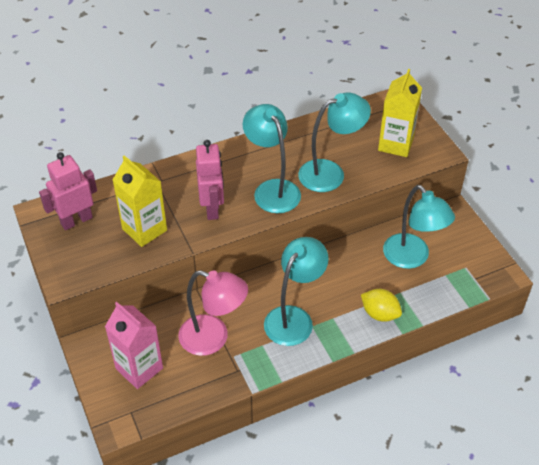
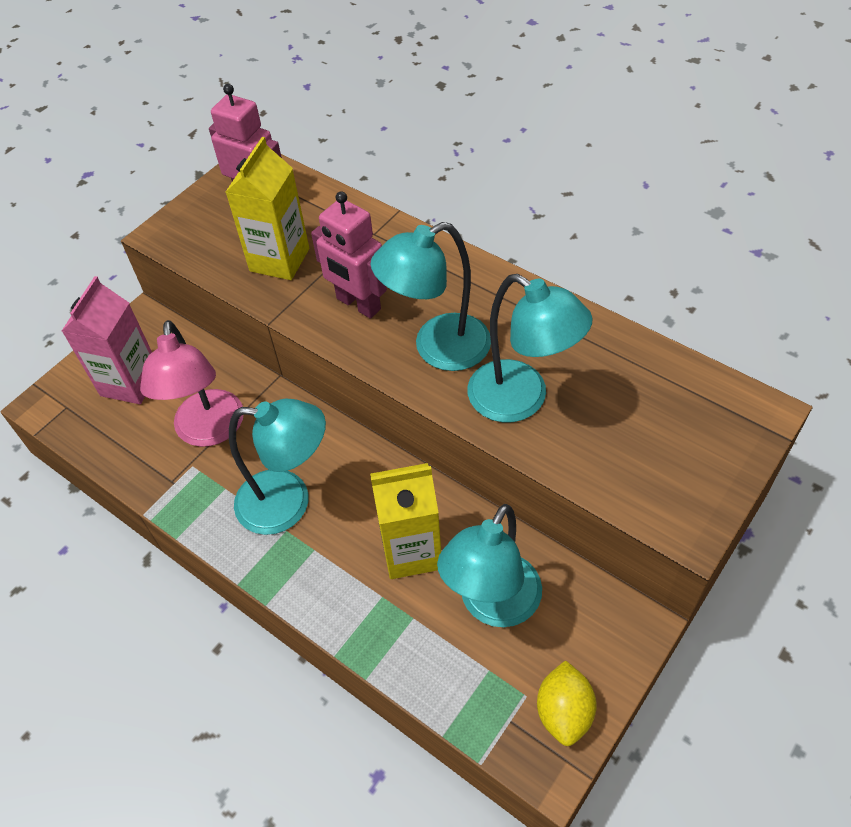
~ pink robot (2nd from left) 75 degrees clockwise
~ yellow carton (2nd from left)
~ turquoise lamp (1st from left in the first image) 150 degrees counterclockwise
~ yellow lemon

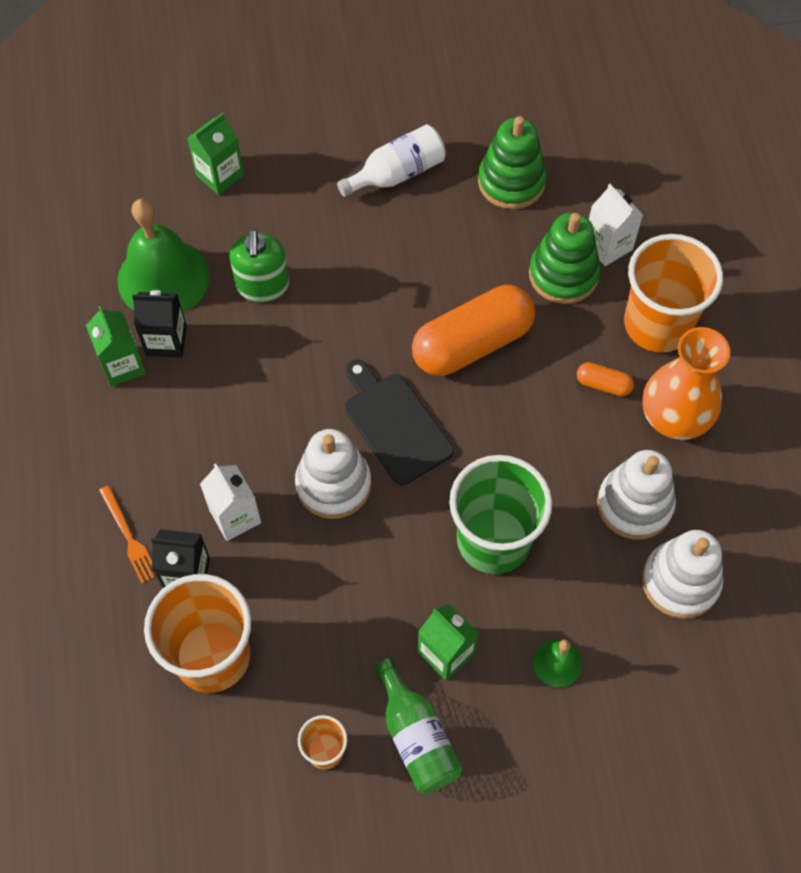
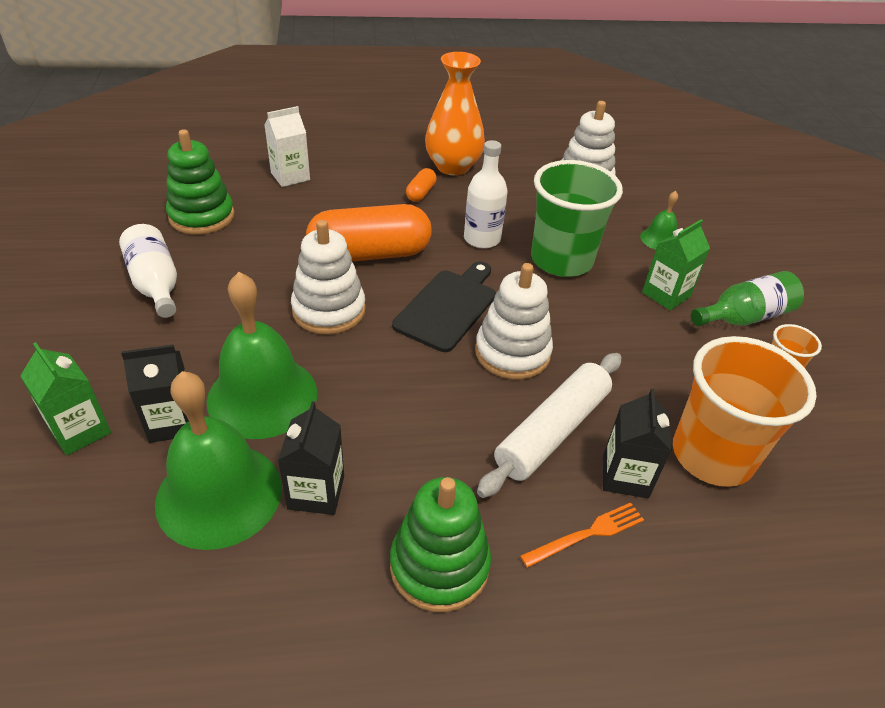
+ black carton (1st from left)
~ green soap dispenser to green bell (2nd from left)
~ white stacking toy (2nd from left in the first image) to white stacking toy (1st from left)
~ orange capsule (1st from left) 75 degrees counterclockwise
~ green stacking toy (2nd from left)
~ black cutting board 150 degrees clockwise
+ white bottle (2nd from left)
~ white carton (1st from left) to white rolling pin
- green carton (1st from left)
- orange cup (3rd from left)

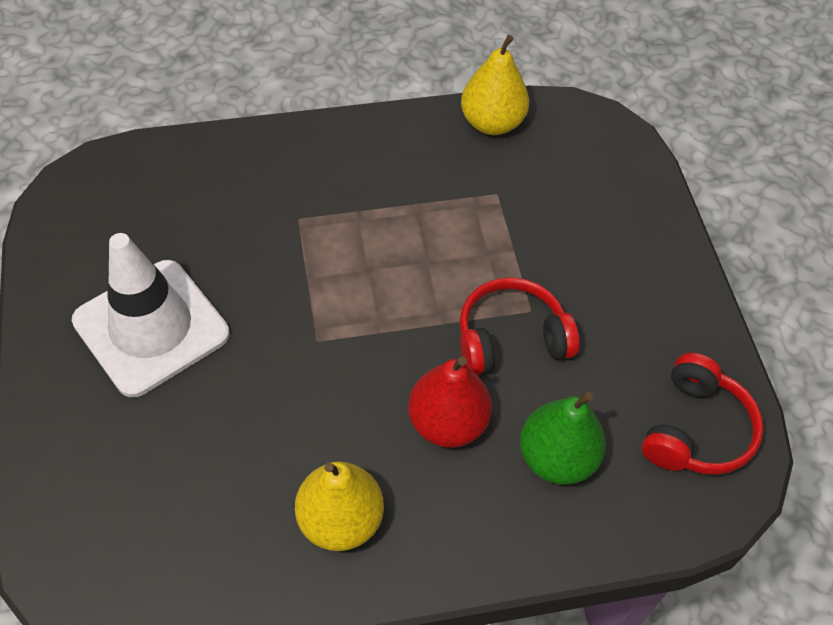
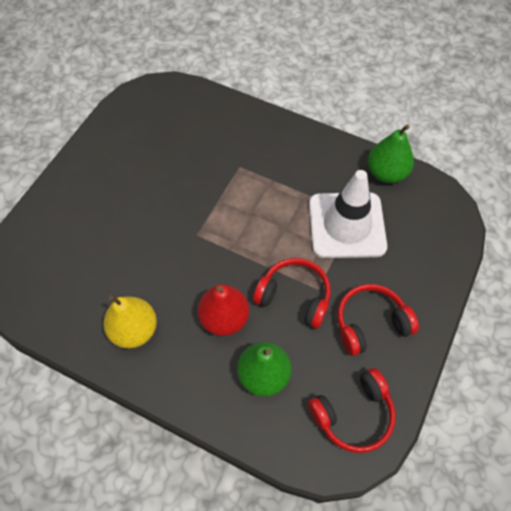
~ white traffic cone
+ red headphones (3rd from left)
~ yellow pear (2nd from left) to green pear (2nd from left)

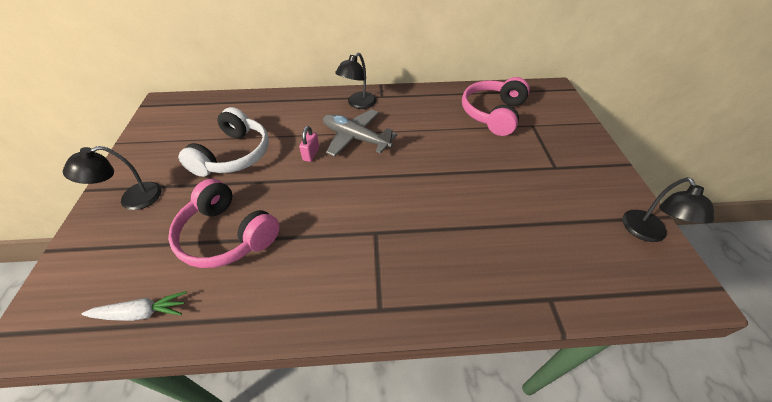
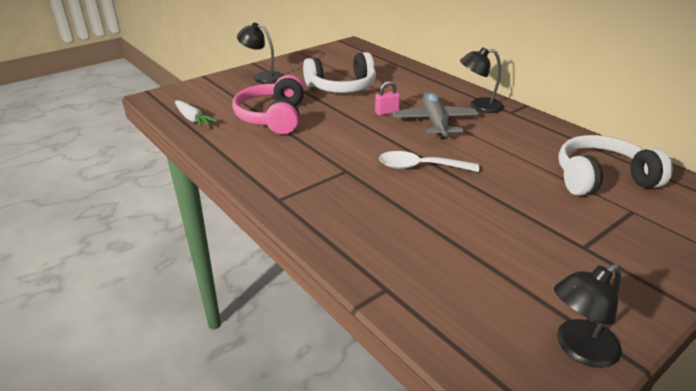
+ white spoon
~ pink headphones (2nd from left) to white headphones (2nd from left)

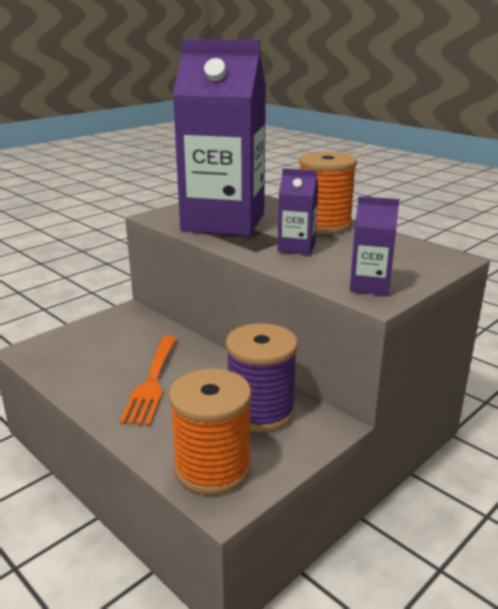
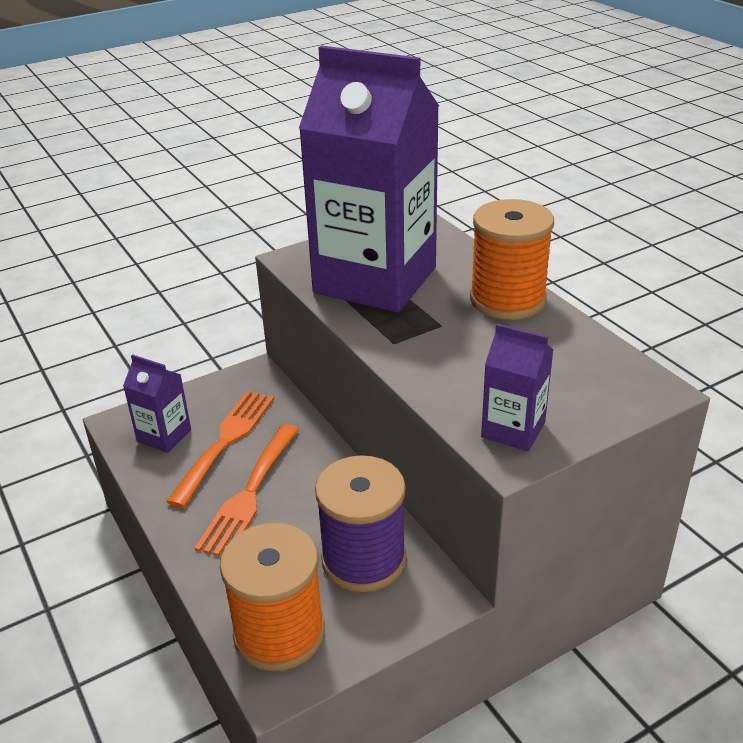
~ purple carton (2nd from left in the first image) to purple carton (1st from left)
+ orange fork (1st from left)

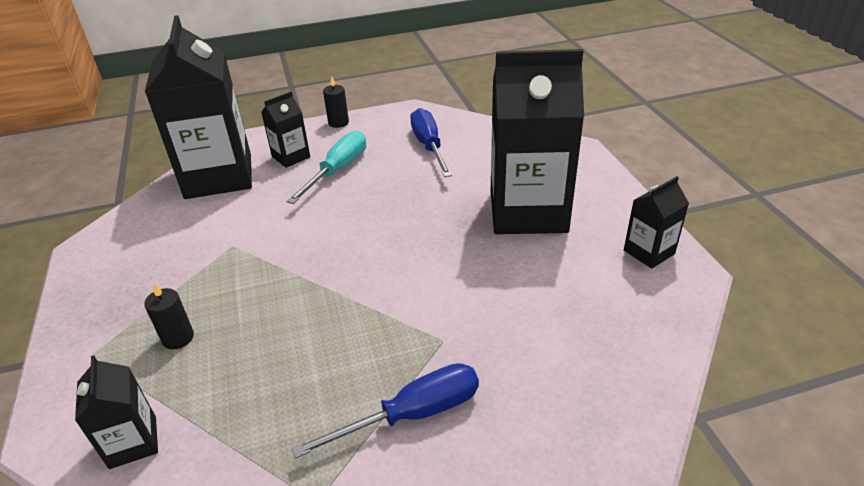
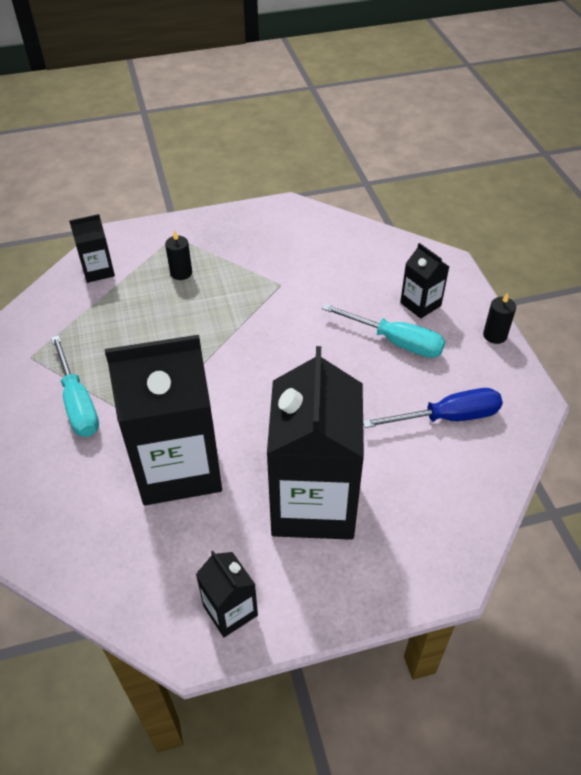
~ blue screwdriver (1st from left) to turquoise screwdriver (1st from left)
~ black carton (2nd from left)

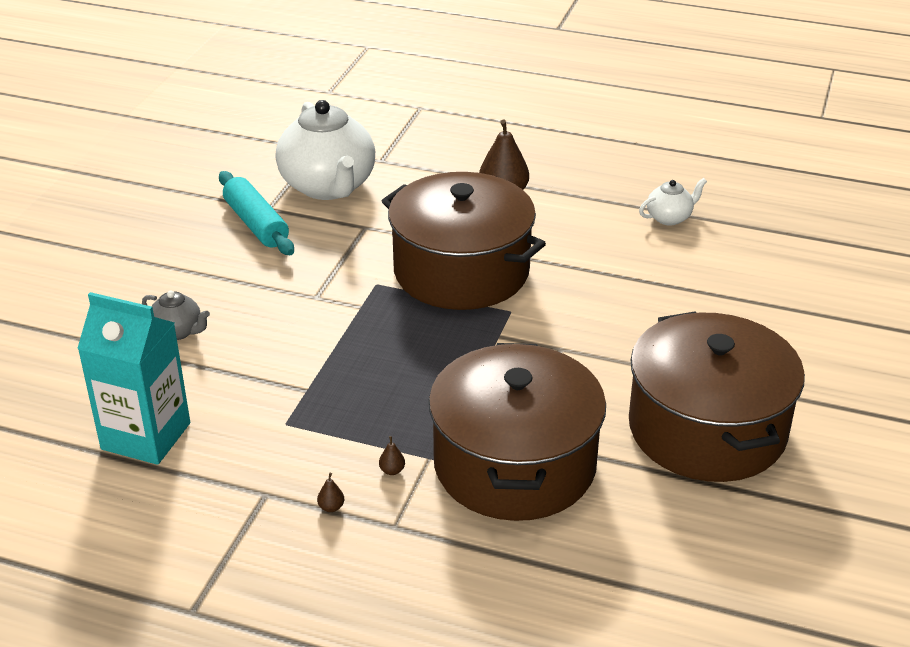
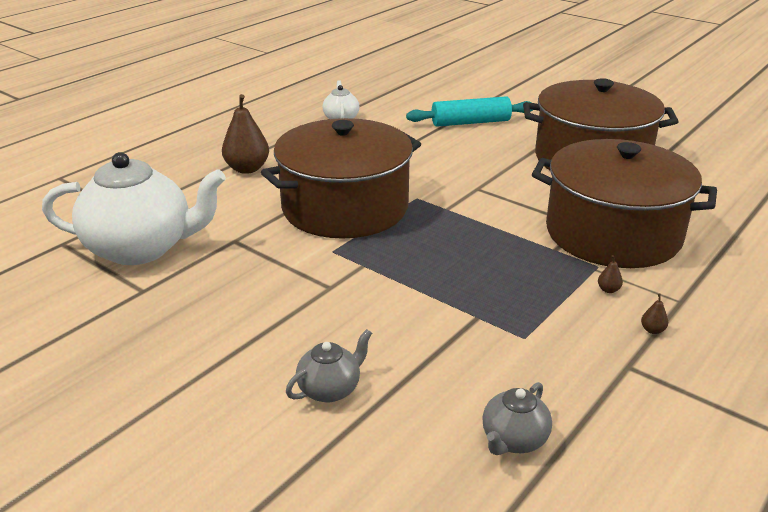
~ turquoise rolling pin
~ turquoise carton to grey teapot (2nd from left)

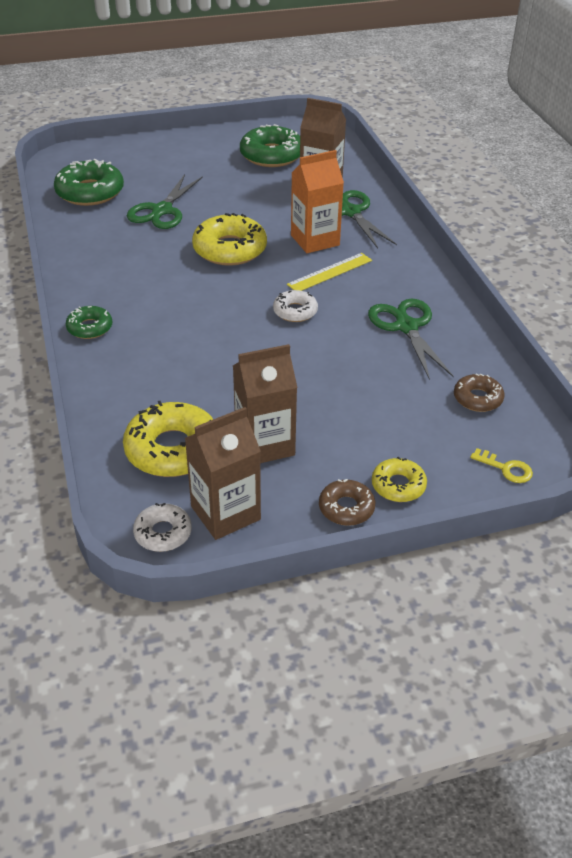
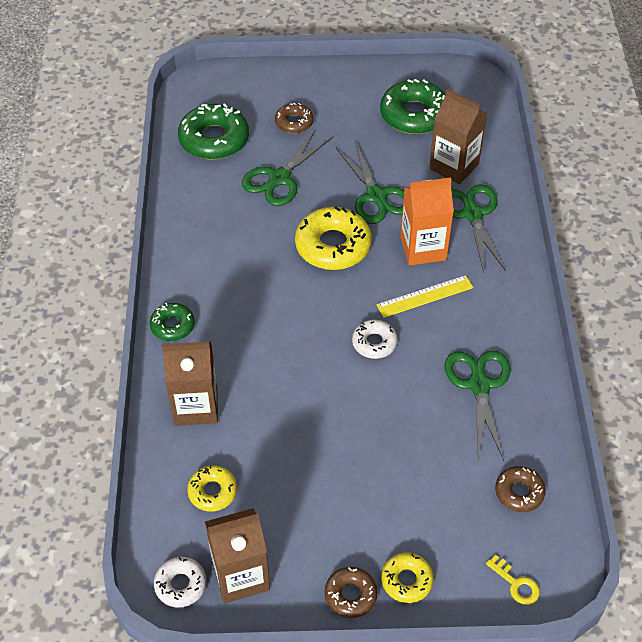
~ brown carton (2nd from left in the first image) to brown carton (1st from left)
~ yellow donut (1st from left) x0.55
+ brown donut (1st from left)
+ green scissors (2nd from left)

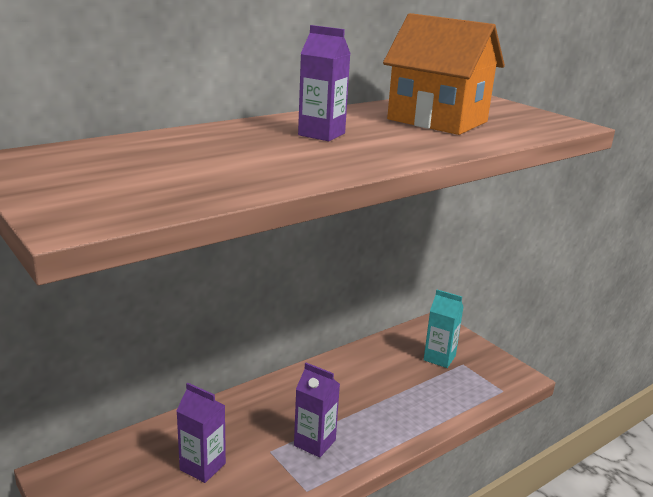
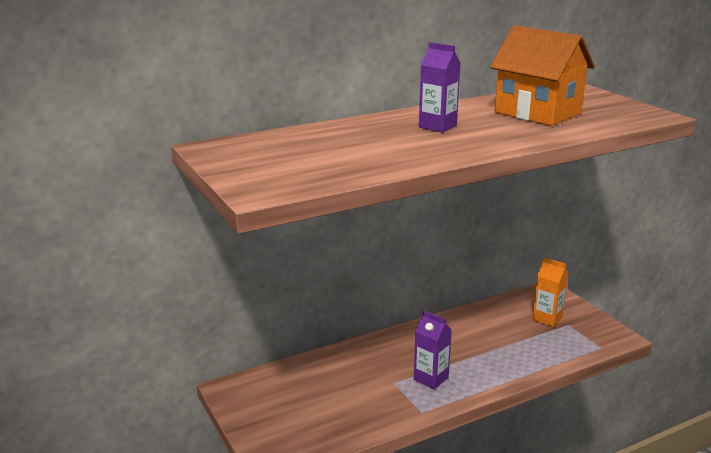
~ turquoise carton to orange carton
- purple carton (1st from left)

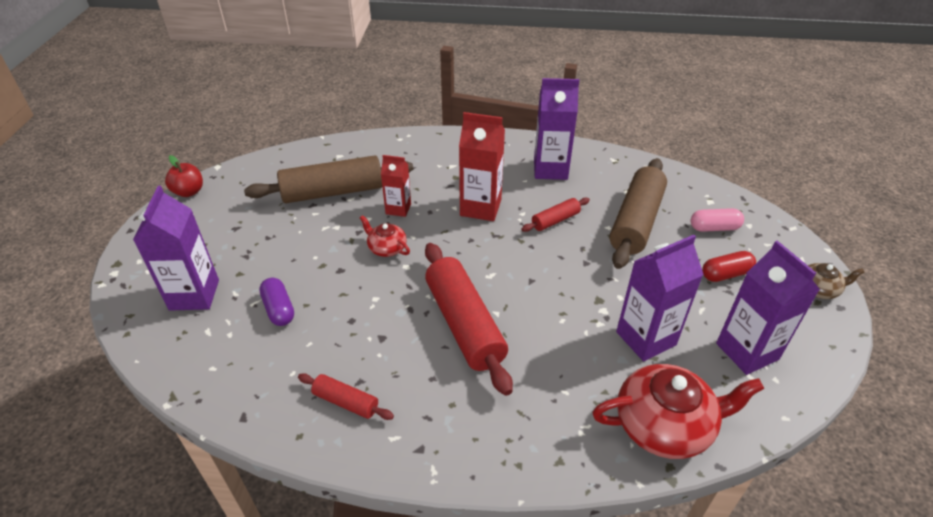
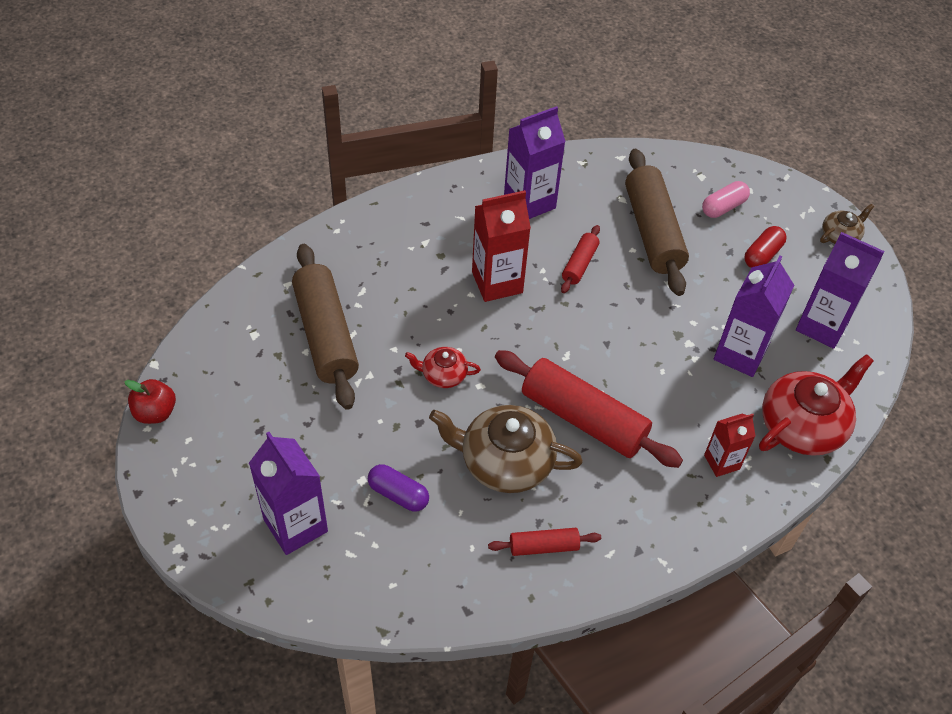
~ brown rolling pin (1st from left) 60 degrees counterclockwise
+ brown teapot (1st from left)
~ red carton (1st from left in the first image) to red carton (2nd from left)

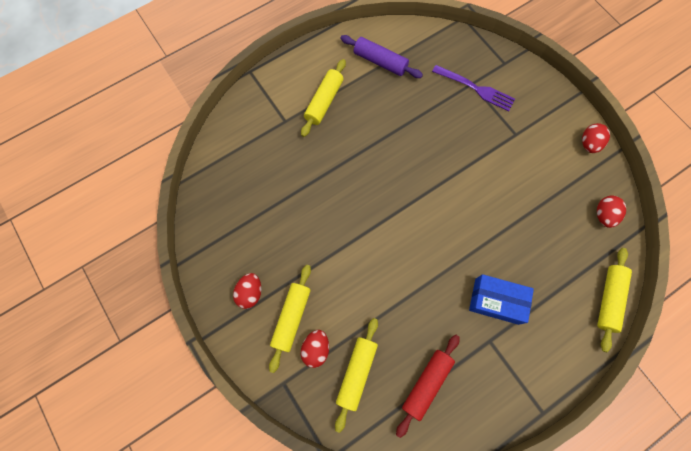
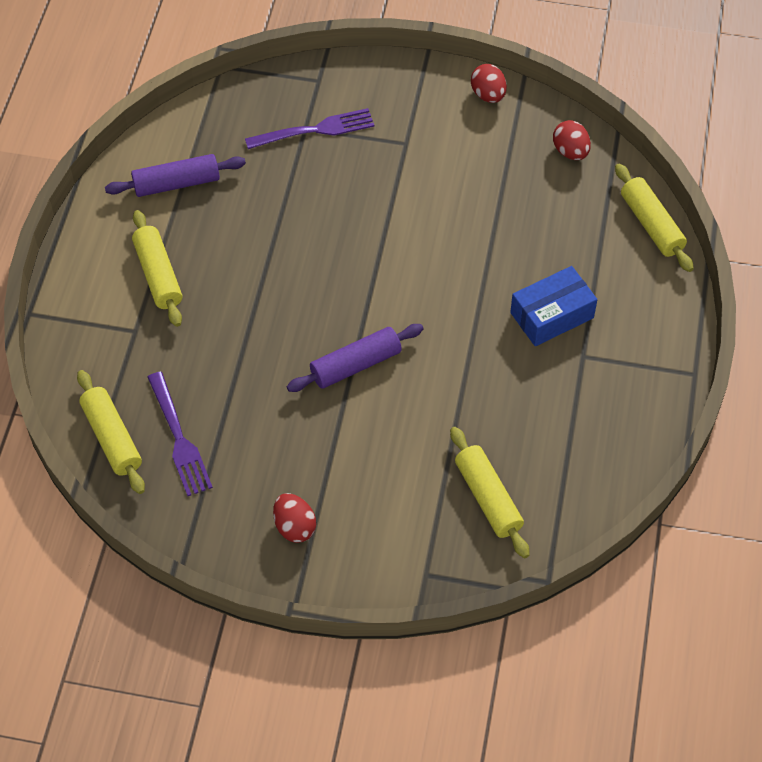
~ yellow rolling pin (1st from left)
+ purple fork (1st from left)
+ purple rolling pin (2nd from left)
- red egg (2nd from left)
- red rolling pin

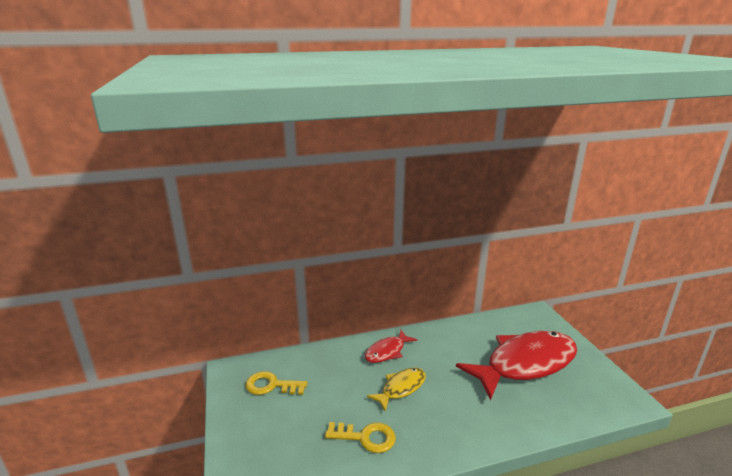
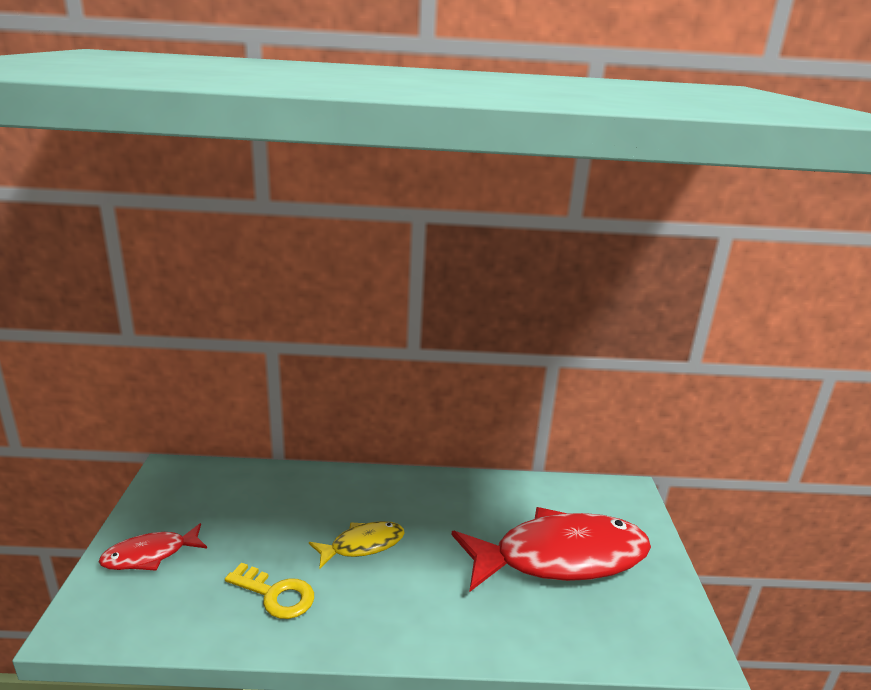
~ red fish (1st from left)
- yellow key (1st from left)

